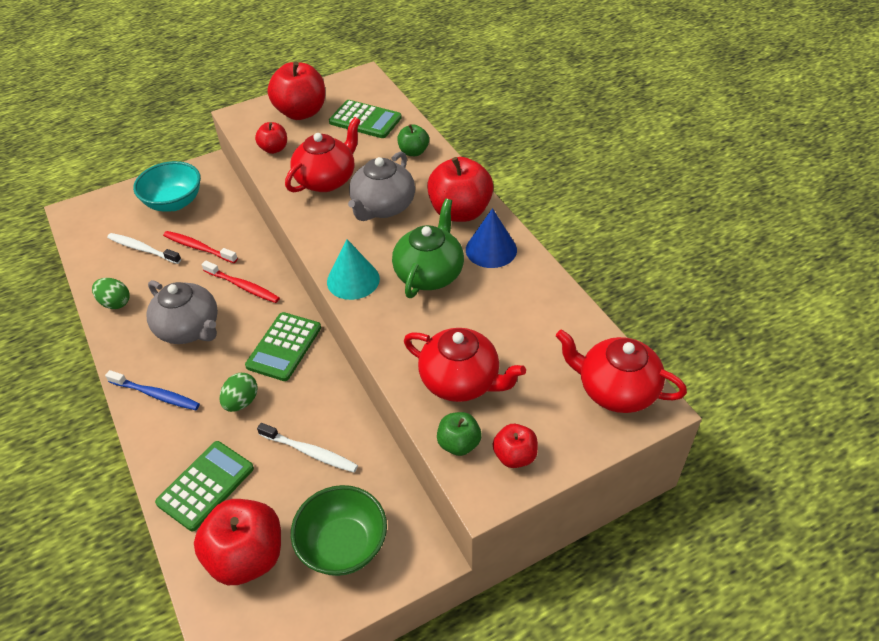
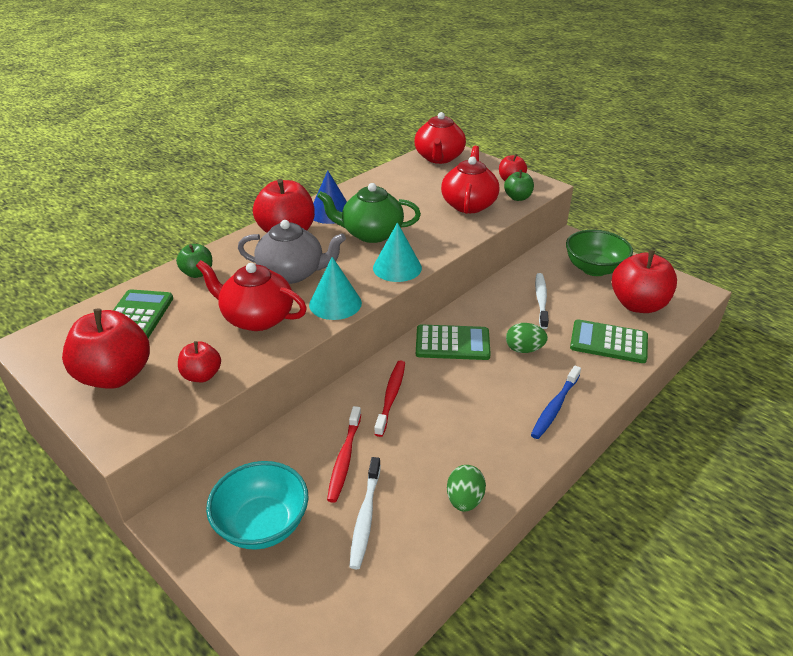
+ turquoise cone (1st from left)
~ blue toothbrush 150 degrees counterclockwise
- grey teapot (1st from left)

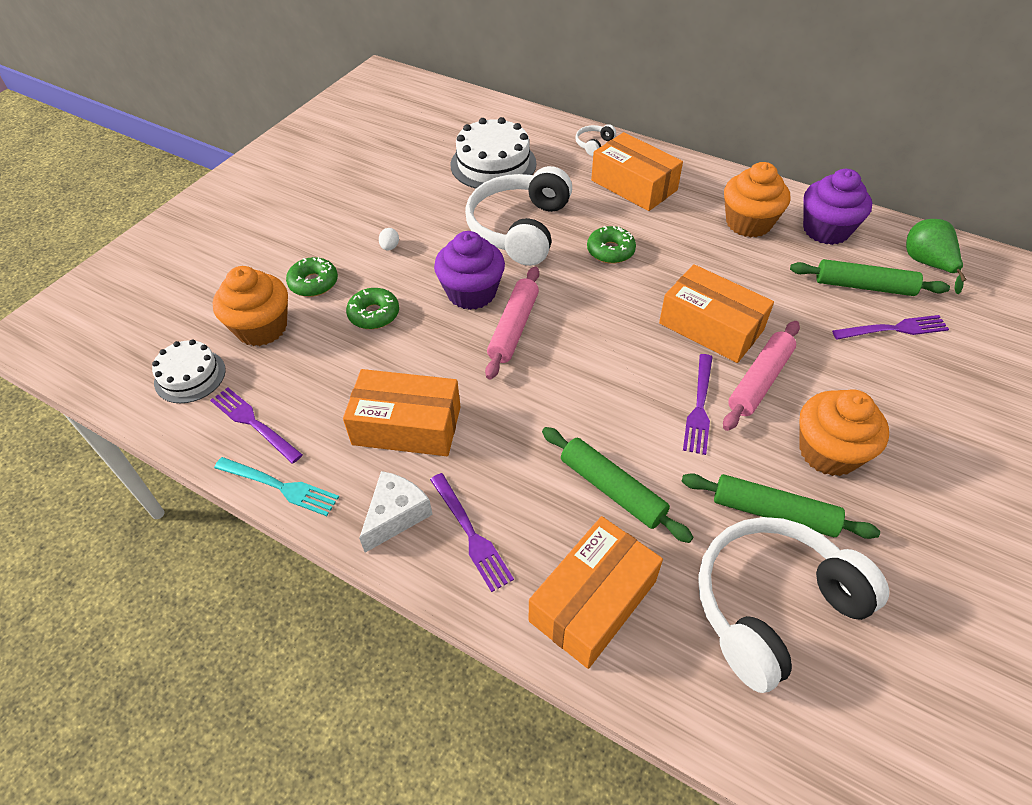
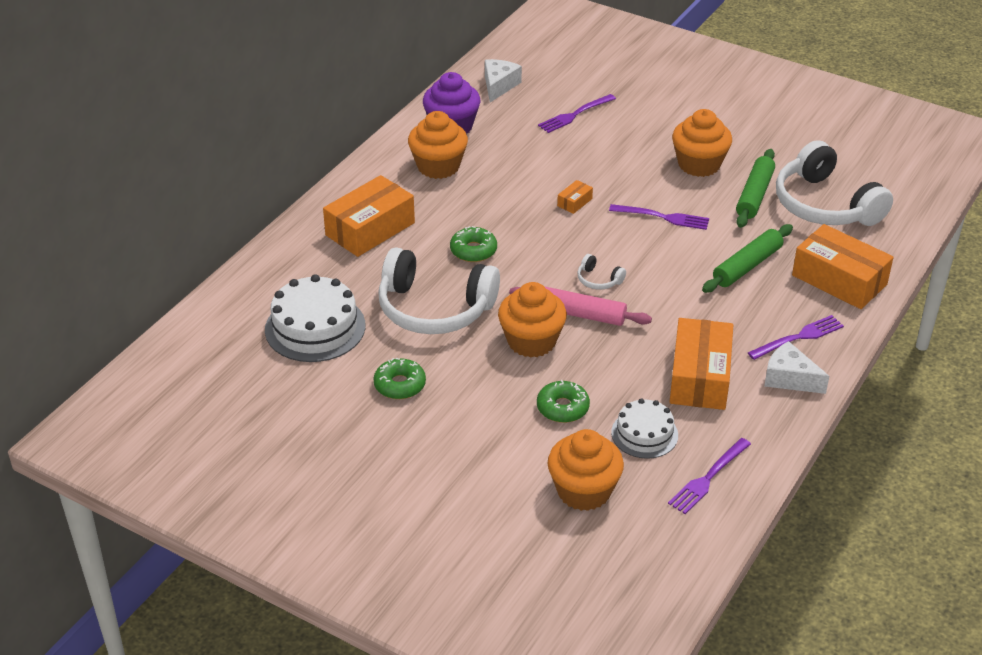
~ green donut (1st from left)
~ green pear to white cheese (1st from left)
~ purple cupcake (1st from left) to orange cupcake (2nd from left)
~ purple fork (4th from left in the first image) 120 degrees counterclockwise
~ orange box (4th from left in the first image) x0.42
~ white headphones (2nd from left)
~ white cake (1st from left in the first image) to white cake (2nd from left)
- turquoise fork
- white egg
- pink rolling pin (2nd from left)
- green rolling pin (3rd from left)

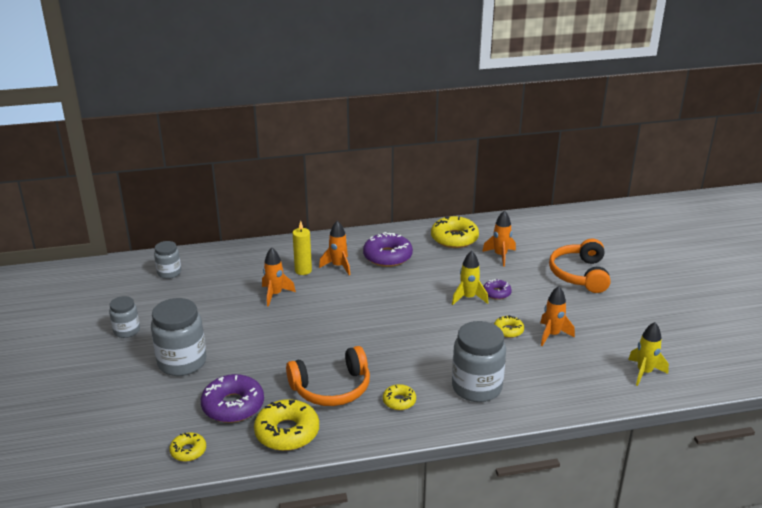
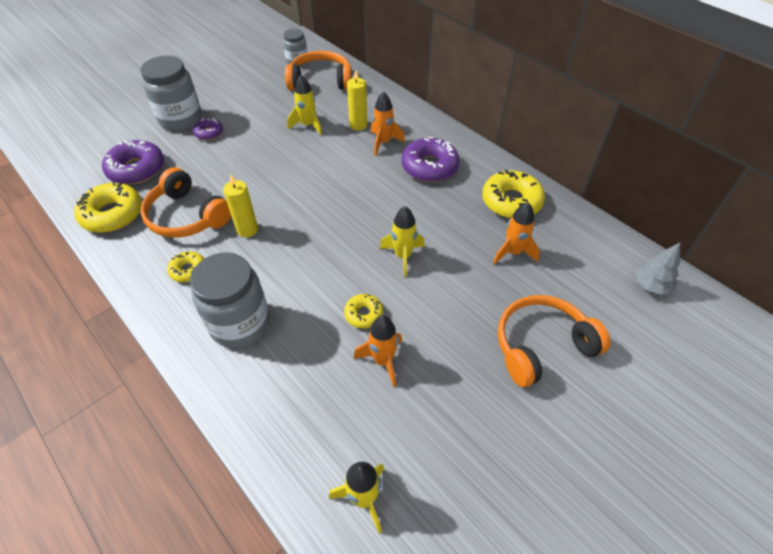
~ purple donut (3rd from left in the first image) to purple donut (2nd from left)
+ yellow candle (1st from left)
+ orange headphones (2nd from left)
~ orange rocket (1st from left) to yellow rocket (1st from left)
+ grey tree
- grey jar (1st from left)
- yellow donut (1st from left)

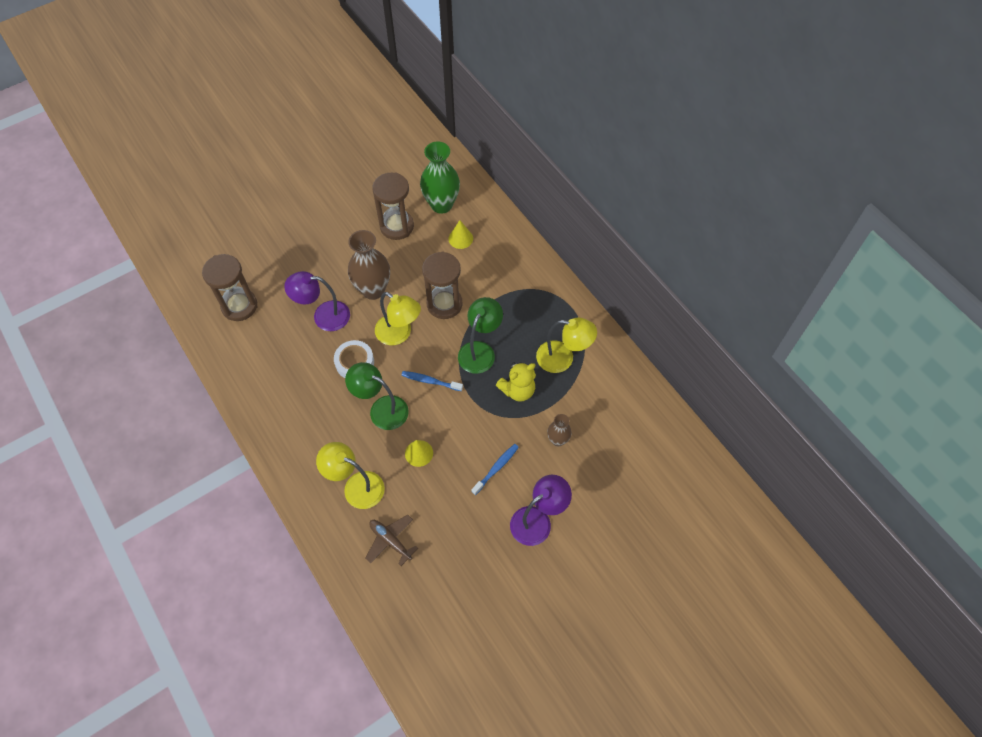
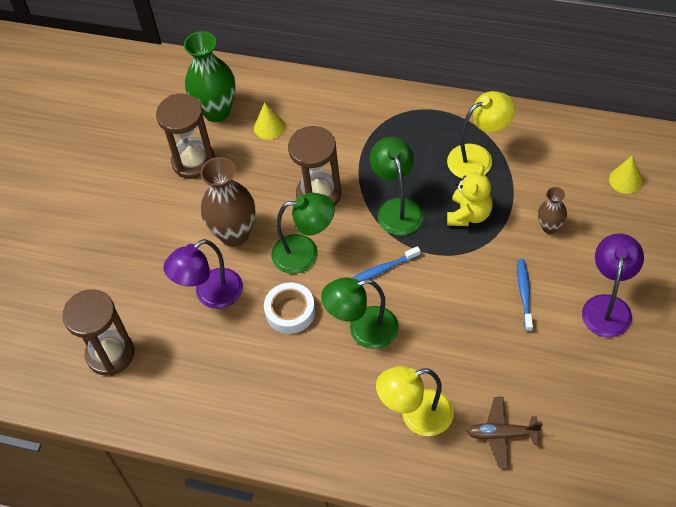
~ yellow lamp (2nd from left) to green lamp (1st from left)
~ yellow cone (1st from left in the first image) to yellow cone (2nd from left)

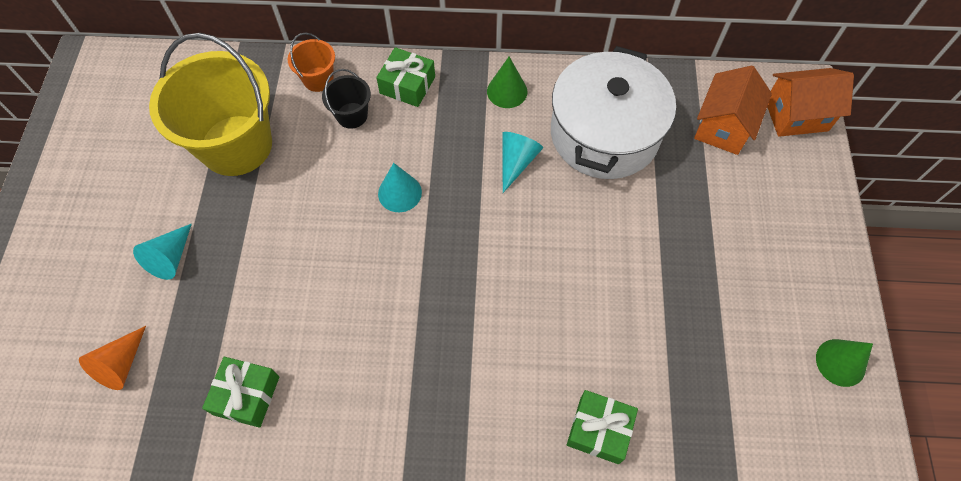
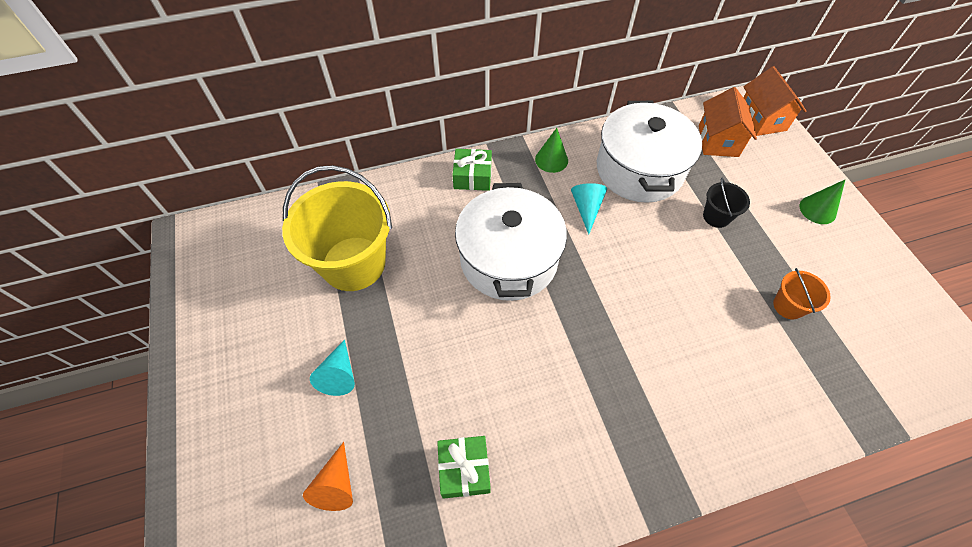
~ turquoise cone (2nd from left) to white pot (1st from left)
~ black bucket
~ orange house (2nd from left) 75 degrees counterclockwise
~ orange bucket
~ green cone (2nd from left)
- green gift (3rd from left)

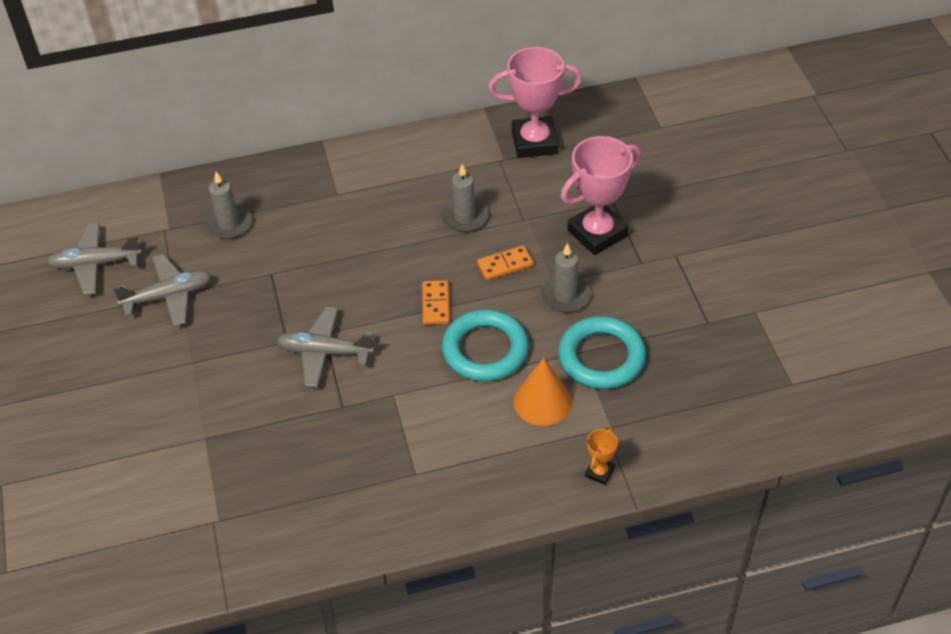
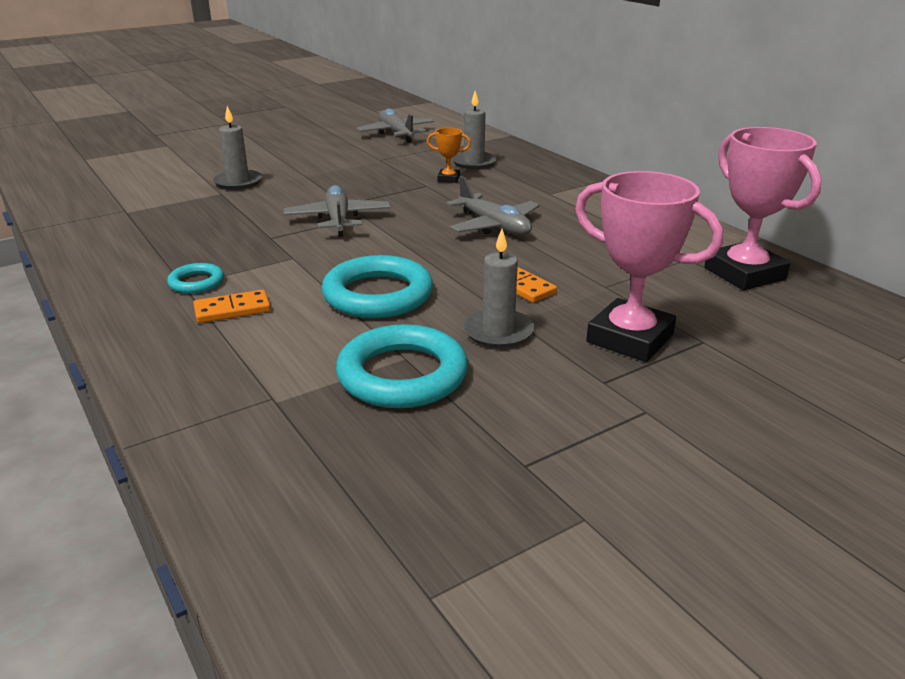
+ turquoise ring (1st from left)
~ orange domino (1st from left)
~ grey candle (2nd from left in the first image) to grey candle (1st from left)
~ orange trophy
~ grey plane (2nd from left in the first image) to grey plane (3rd from left)
- orange cone

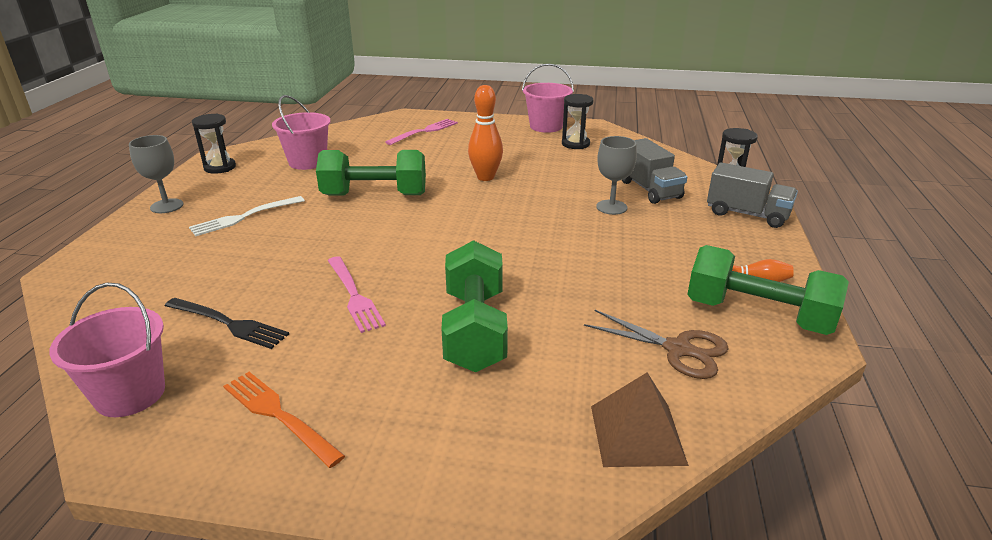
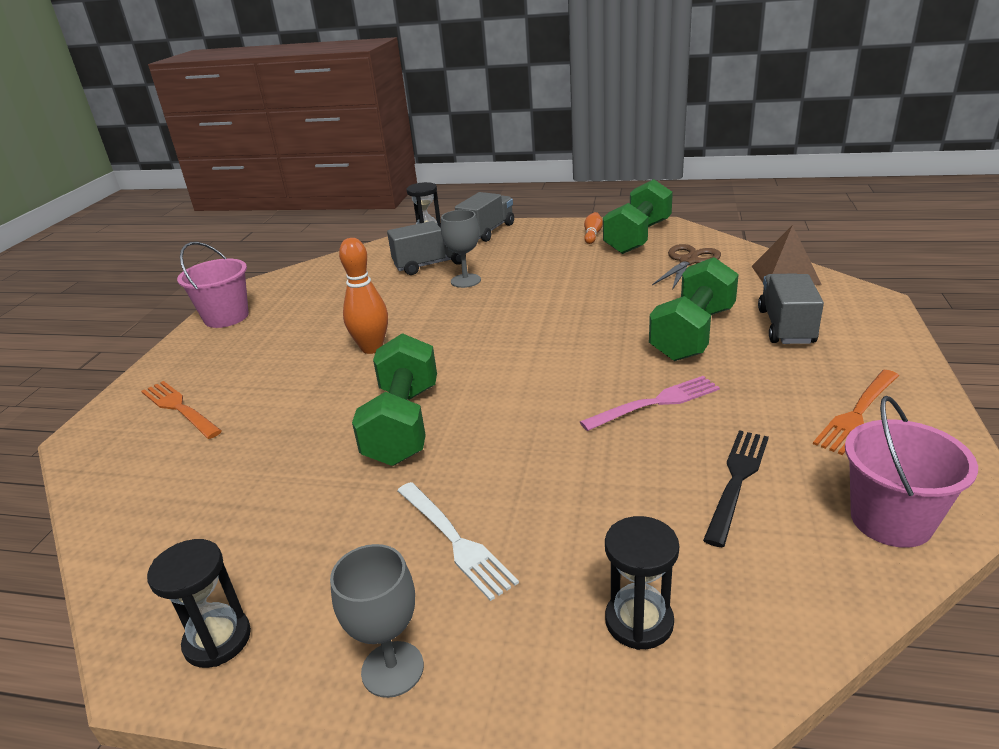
~ pink fork (2nd from left) to orange fork (1st from left)
~ black hourglass (2nd from left in the first image) to black hourglass (3rd from left)
~ green dumbbell (2nd from left in the first image) 60 degrees counterclockwise
+ grey truck (3rd from left)
- pink bucket (2nd from left)

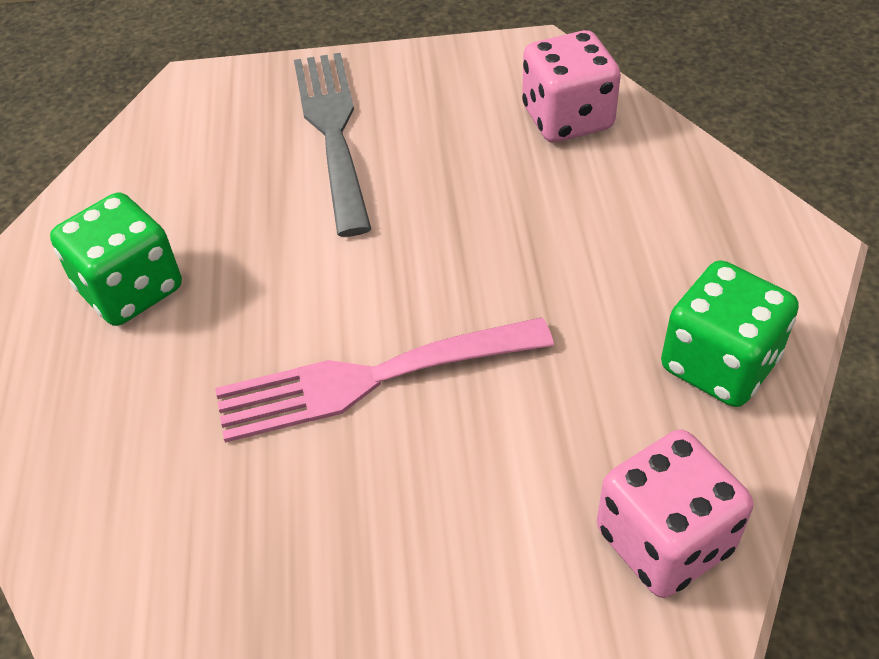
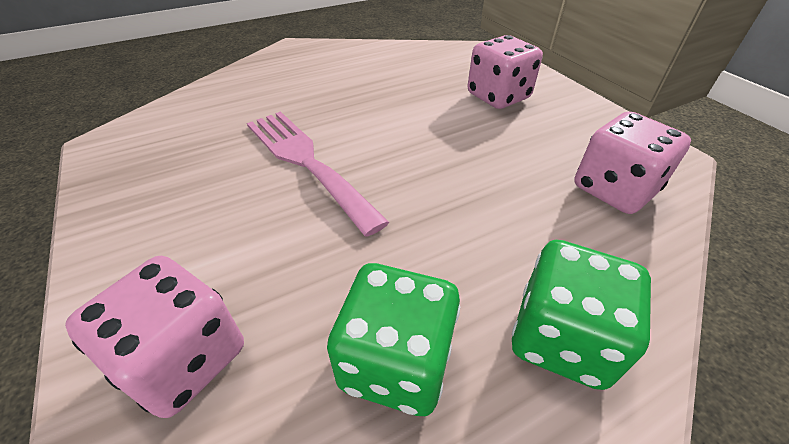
~ grey fork to pink dice (2nd from left)
~ green dice (1st from left in the first image) to green dice (2nd from left)

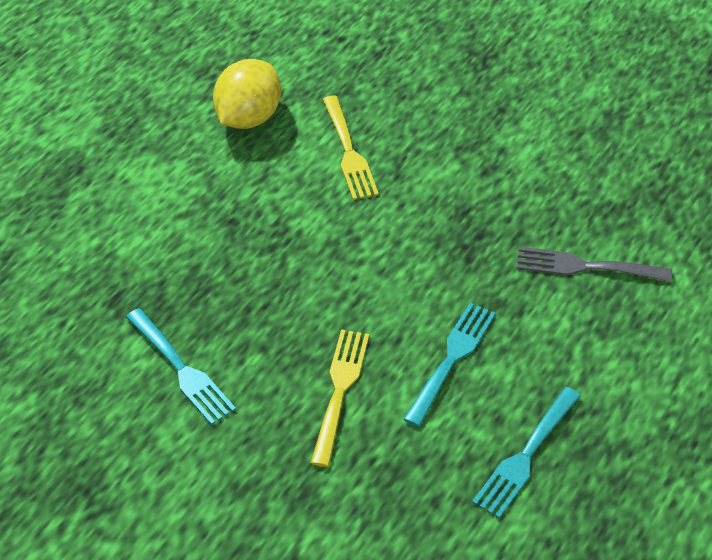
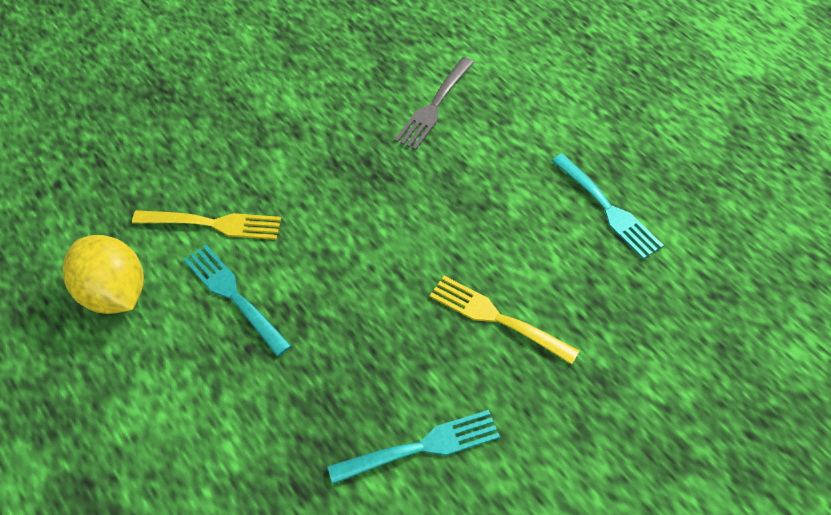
~ turquoise fork (2nd from left in the first image) to turquoise fork (1st from left)

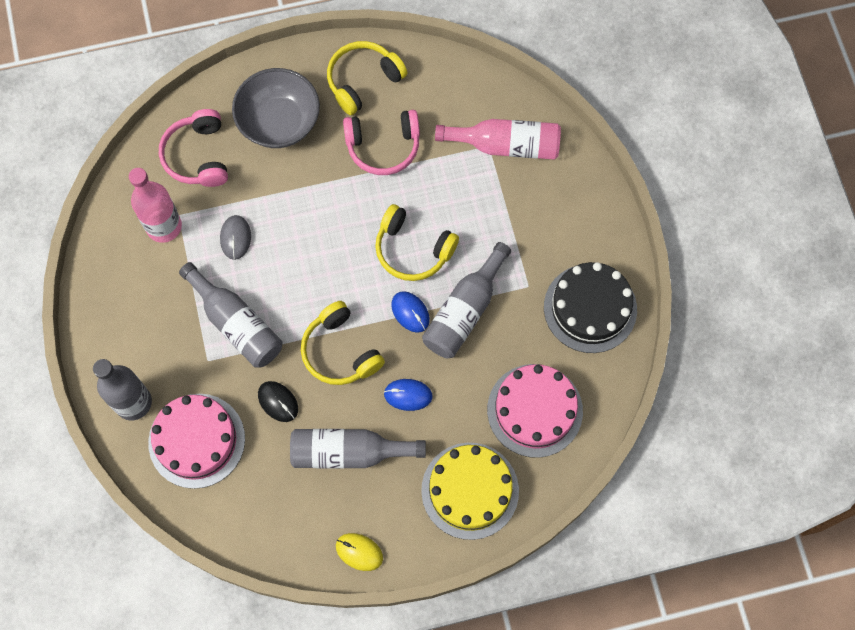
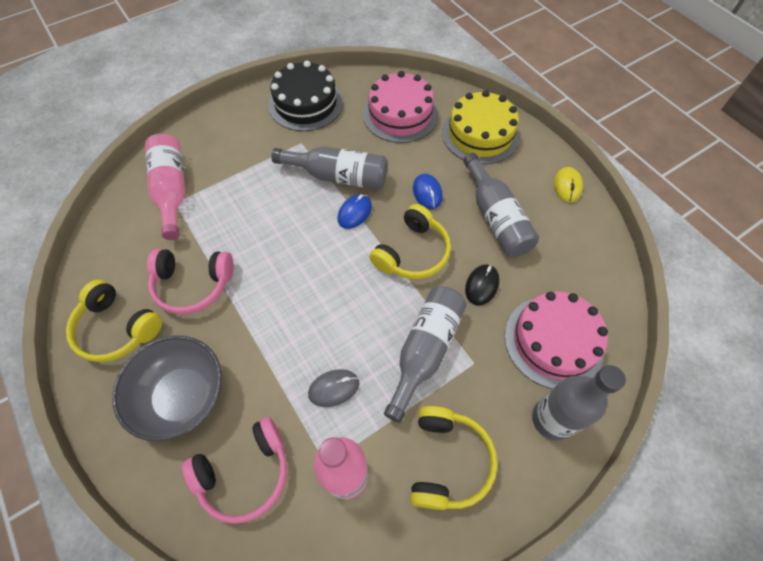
~ pink headphones (2nd from left in the first image) 120 degrees clockwise
~ yellow headphones (3rd from left)

